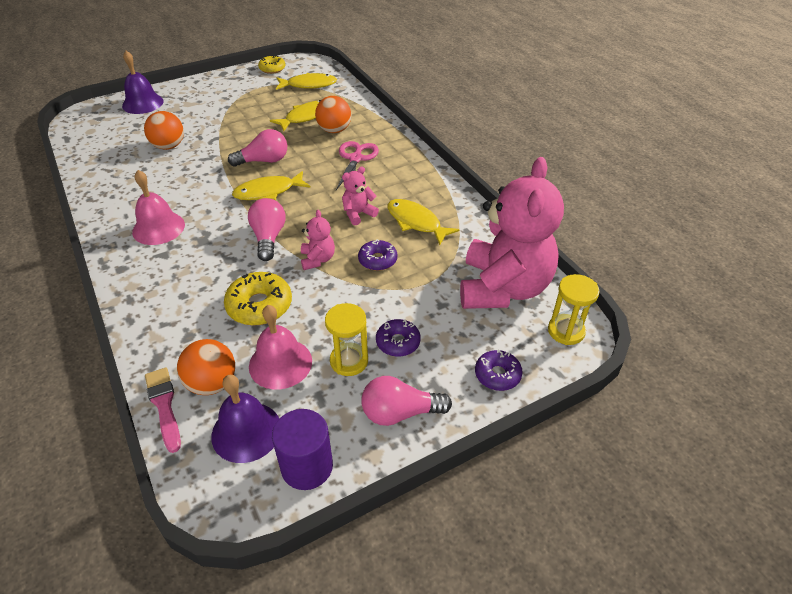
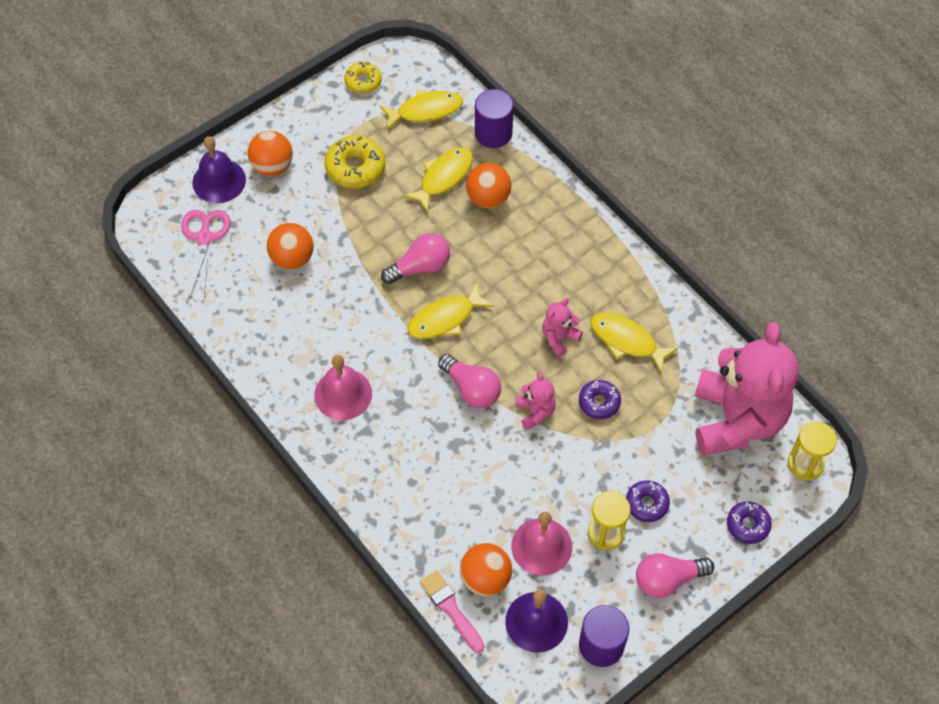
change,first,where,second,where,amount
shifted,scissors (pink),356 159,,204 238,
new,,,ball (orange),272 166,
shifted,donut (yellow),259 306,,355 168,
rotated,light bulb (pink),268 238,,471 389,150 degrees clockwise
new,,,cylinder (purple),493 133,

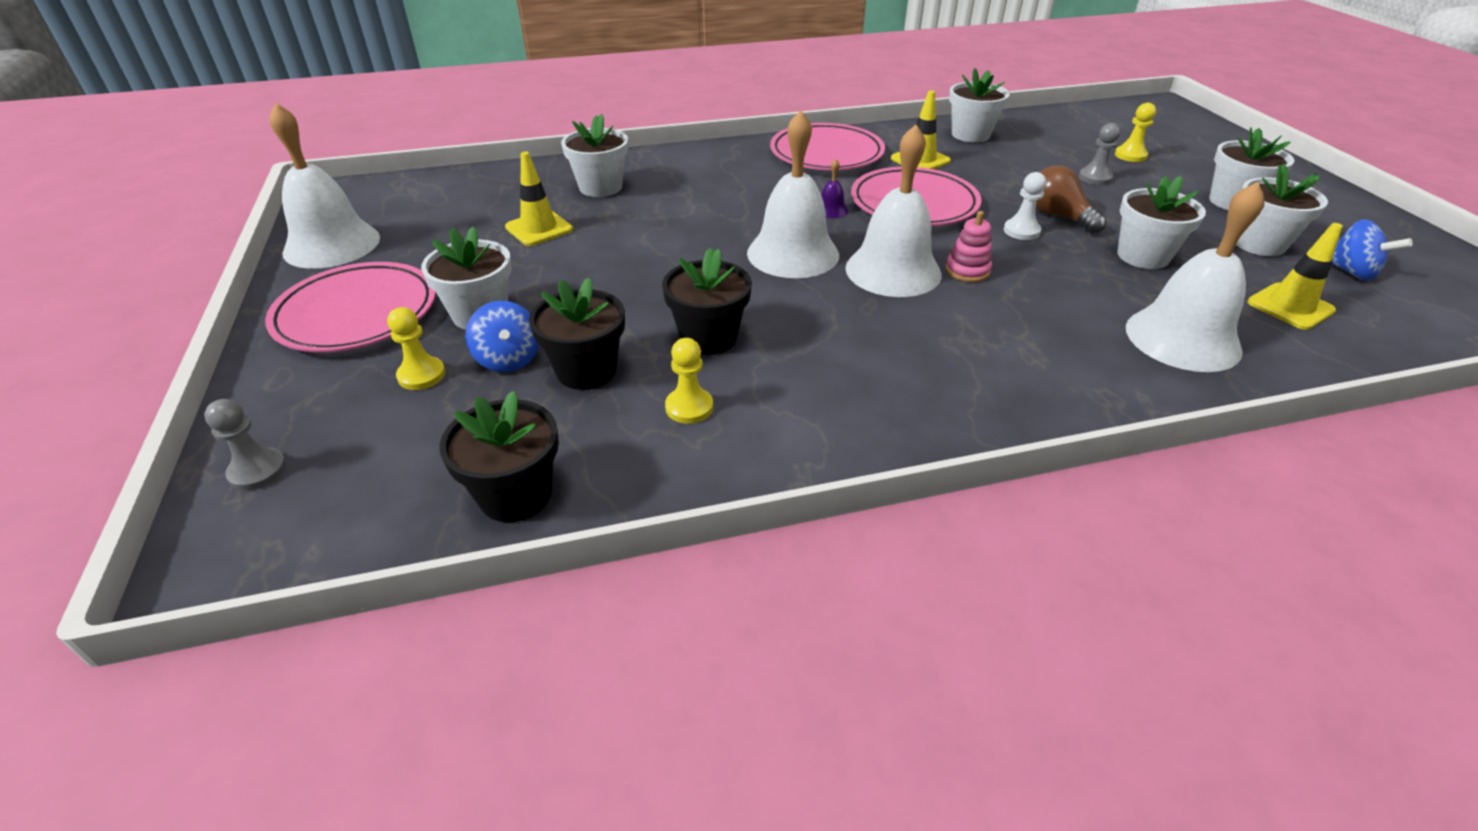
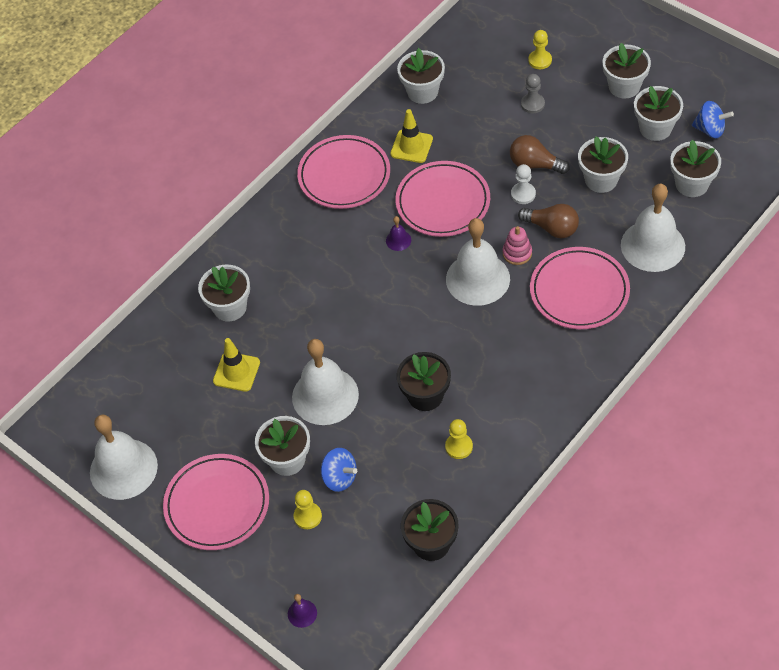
change,first,where,second,where,amount
swapped,pawn (grey),258 471,bell (purple),302 613,
shifted,bell (white),793 253,,325 396,
new,,,light bulb (brown),552 228,
new,,,plate (pink),579 291,
swapped,traffic cone (yellow),1290 307,flower pot (white),692 184,
gone,flower pot (black),586 370,,,

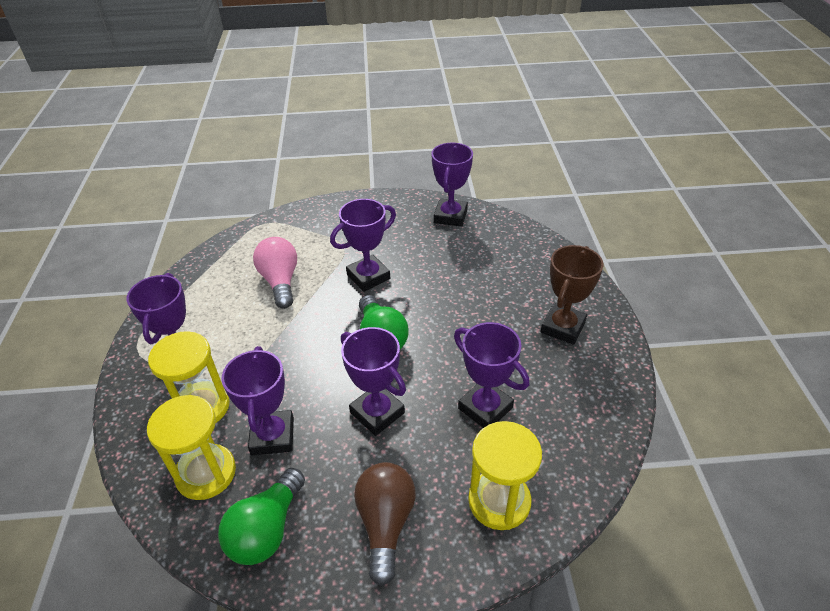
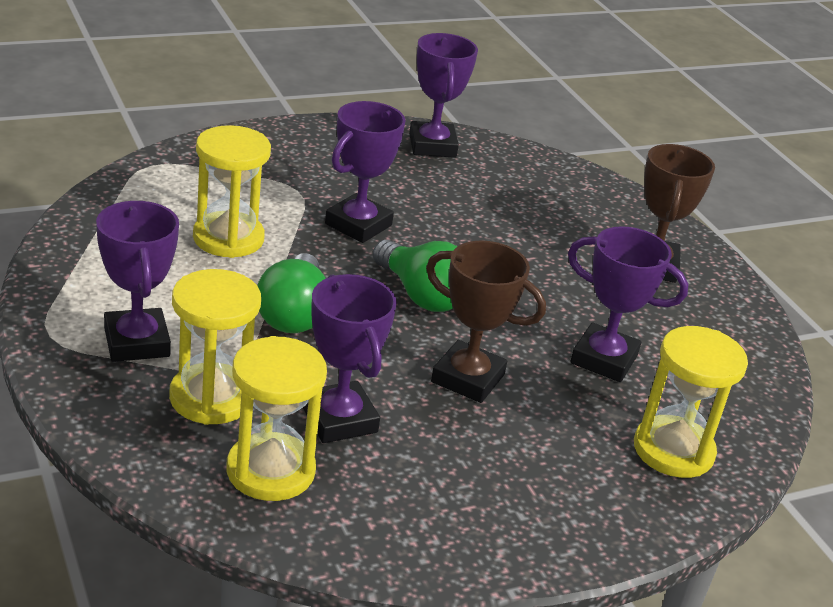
change,first,where,second,where,amount
swapped,light bulb (pink),280 281,hourglass (yellow),228 238,
shifted,light bulb (green),267 529,,293 314,
repainted,trophy (purple),377 413,trophy (brown),467 378,
gone,light bulb (brown),385 523,,,

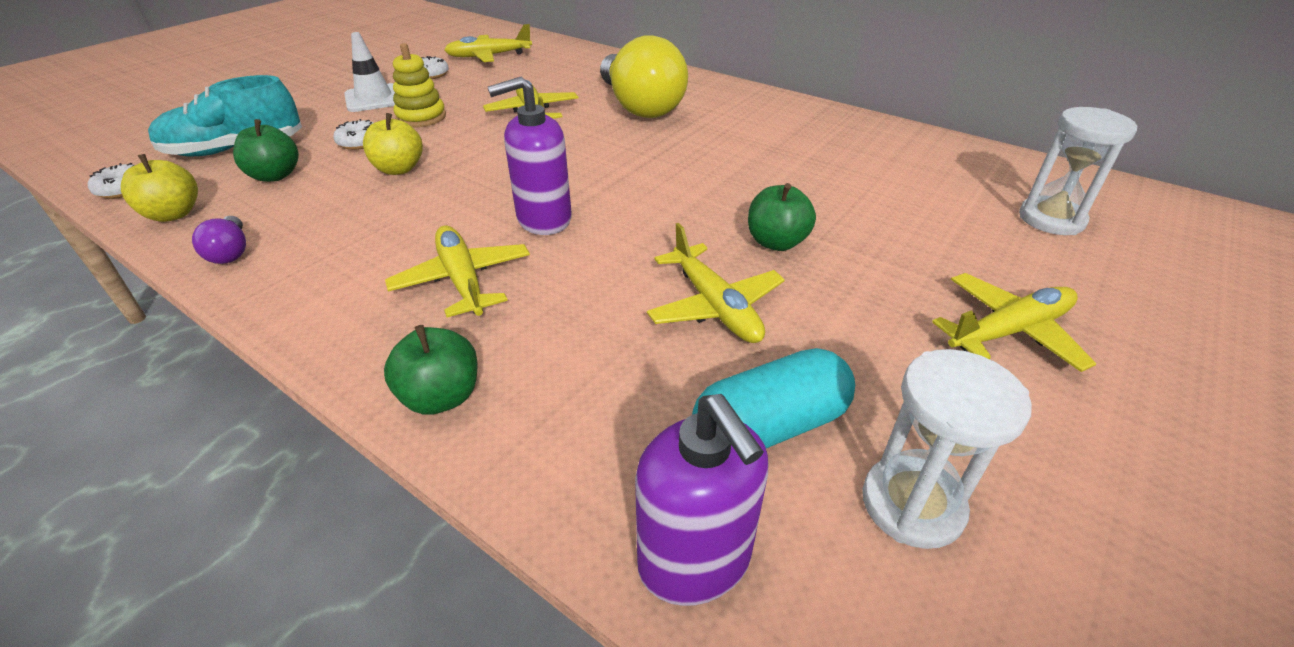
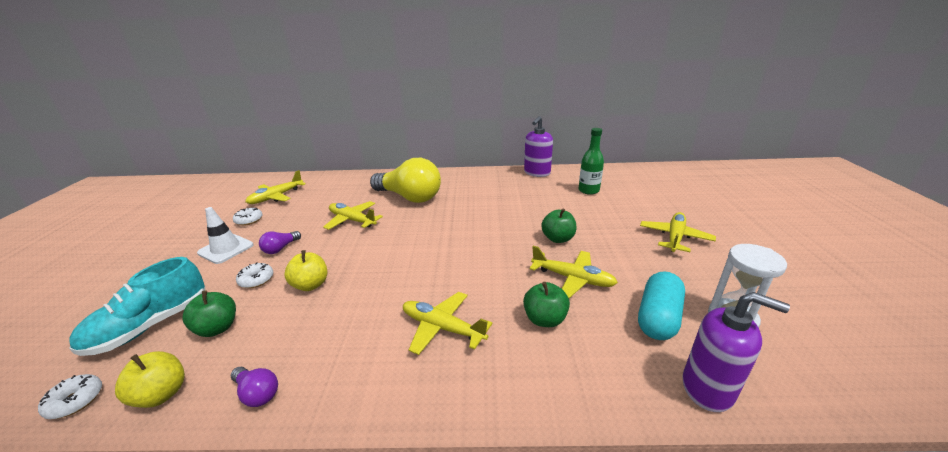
change,first,where,second,where,amount
swapped,stacking toy (yellow),421 117,light bulb (purple),281 248,
shifted,apple (green),441 397,,545 319,
shifted,soap dispenser (purple),543 219,,537 173,
new,,,bottle (green),588 190,
gone,hourglass (white),1051 219,,,

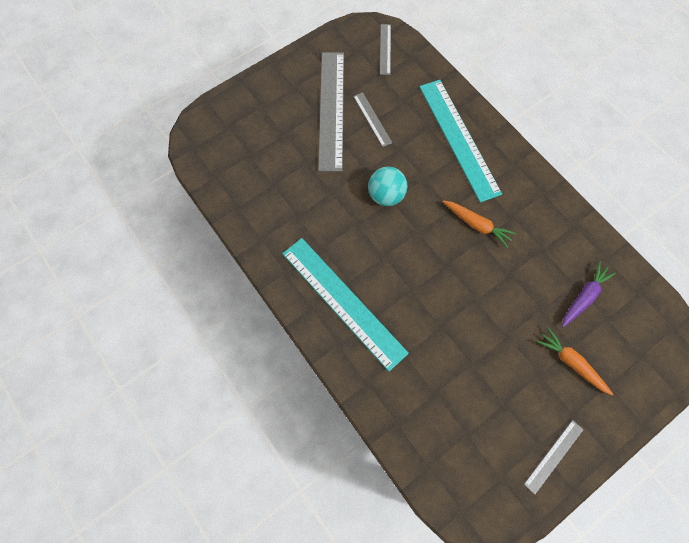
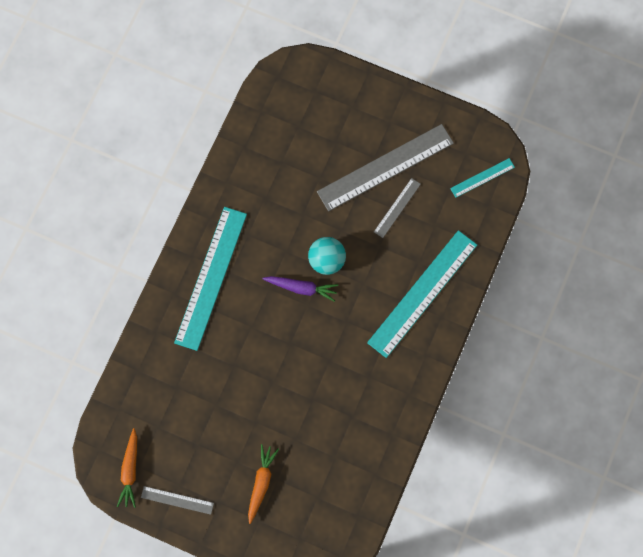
change,first,where,second,where,amount
shifted,carrot (orange),477 225,,130 470,
shifted,carrot (purple),584 296,,301 288,
repainted,ruler (grey),385 49,ruler (turquoise),482 178,

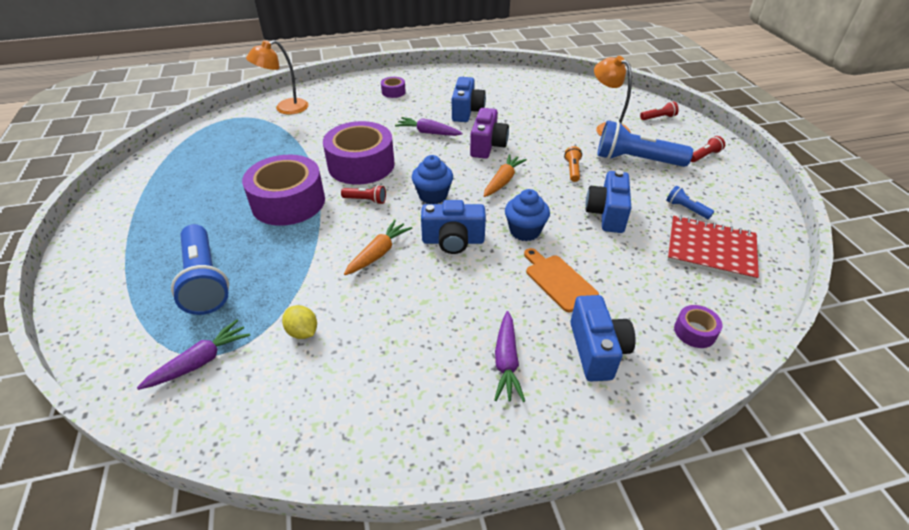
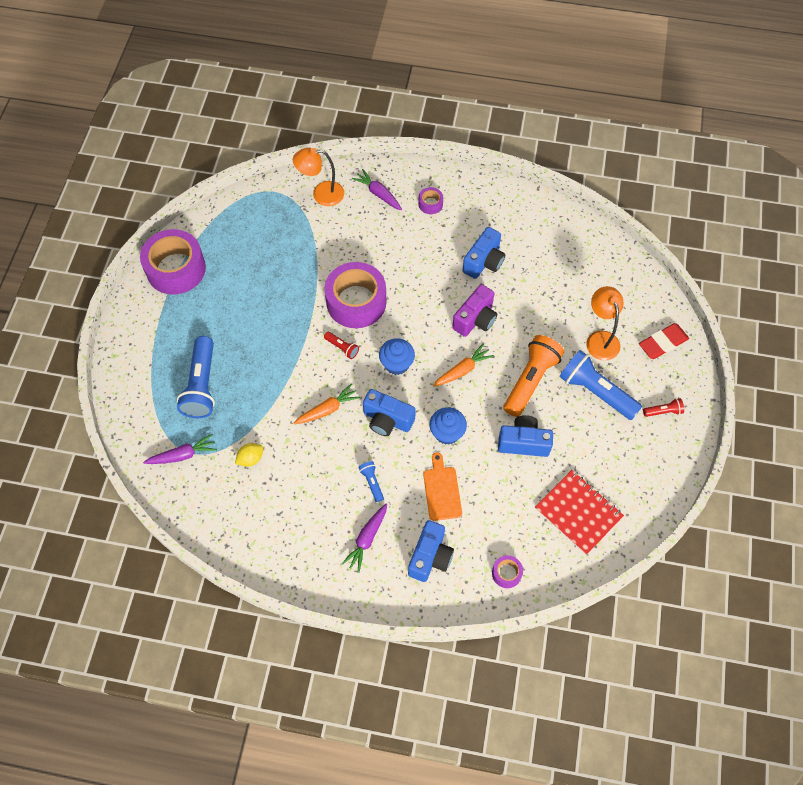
change,first,where,second,where,amount
shifted,tape (purple),288 202,,176 269,
rotated,lemon (yellow),303 332,,250 459,75 degrees clockwise
shifted,carrot (purple),428 132,,378 194,
shifted,flashlight (blue),686 209,,372 482,
rotated,camera (blue),607 214,,523 442,60 degrees clockwise
scaled,flashlight (orange),572 170,,530 380,x2.19
swapped,flashlight (red),658 118,eraser (red),662 343,

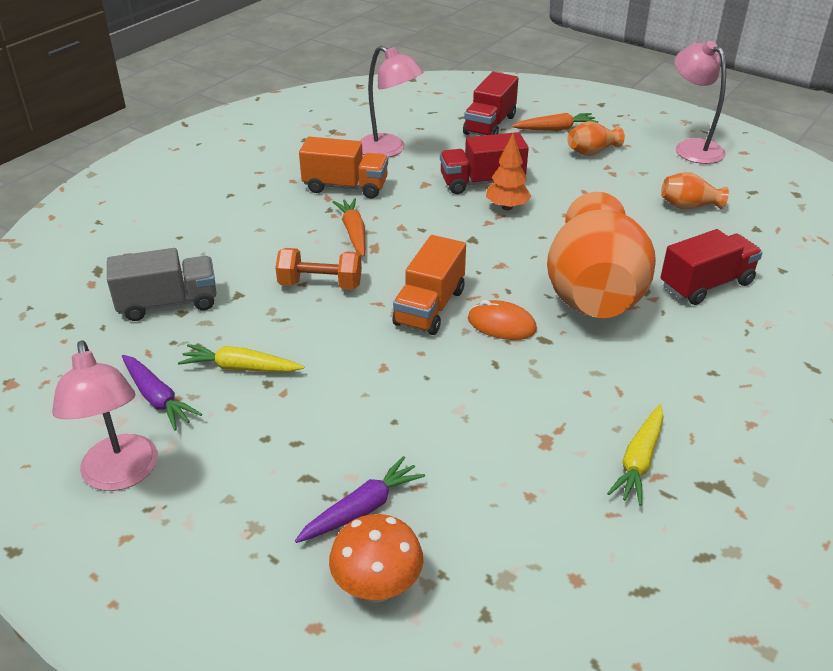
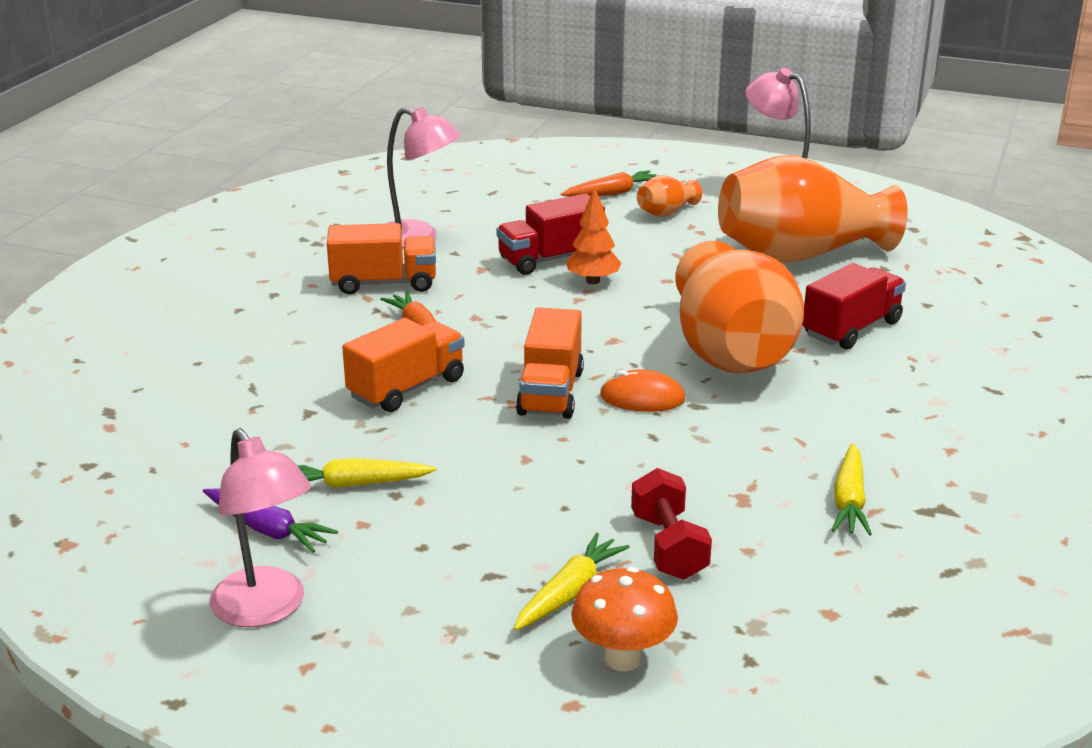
change,first,where,second,where,amount
swapped,dumbbell (orange),320 284,truck (orange),407 388,
repainted,carrot (purple),362 508,carrot (yellow),570 592,
new,,,dumbbell (red),668 547,
scaled,vase (orange),688 206,,800 255,x2.42
gone,truck (grey),168 303,,,
gone,truck (red),490 125,,,

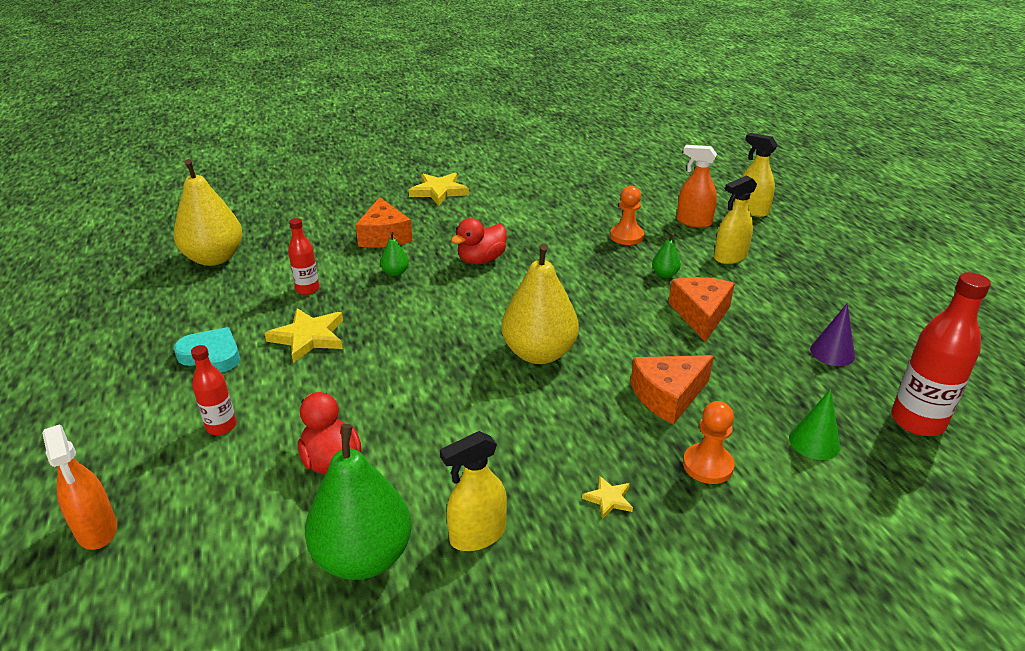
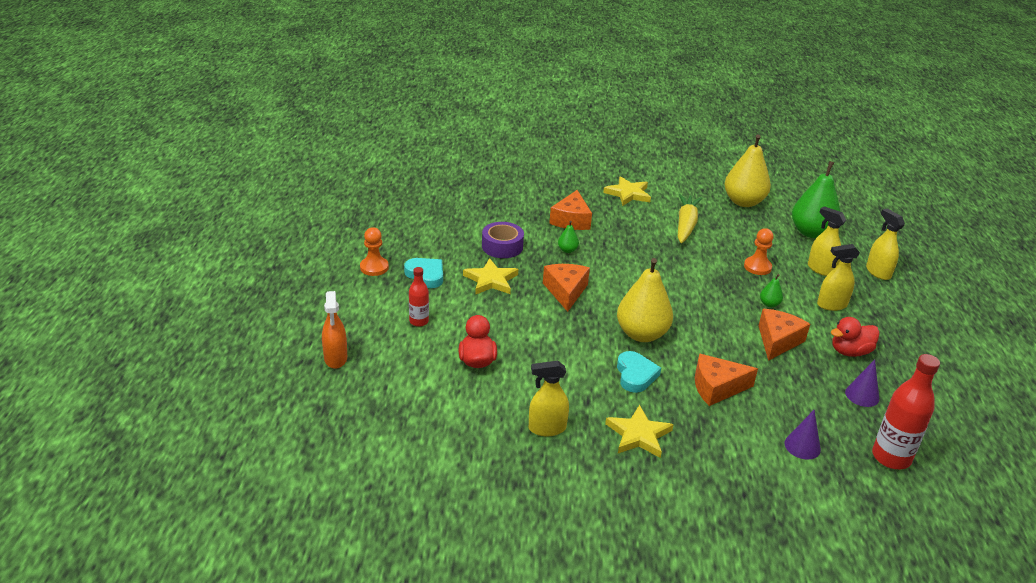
change,first,where,second,where,amount
shifted,pawn (orange),707 465,,374 267,
swapped,bottle (red),307 289,tape (purple),502 246,
new,,,cheese (orange),565 291,
scaled,star (yellow),608 499,,638 435,x1.97
new,,,heart (turquoise),635 375,
new,,,carrot (yellow),685 225,
shifted,pear (yellow),214 258,,743 202,
repainted,cone (green),814 442,cone (purple),802 446,
shifted,pear (green),363 557,,811 232,
repainted,spray bottle (orange),693 222,spray bottle (yellow),821 269,
shifted,duck (red),481 260,,850 352,

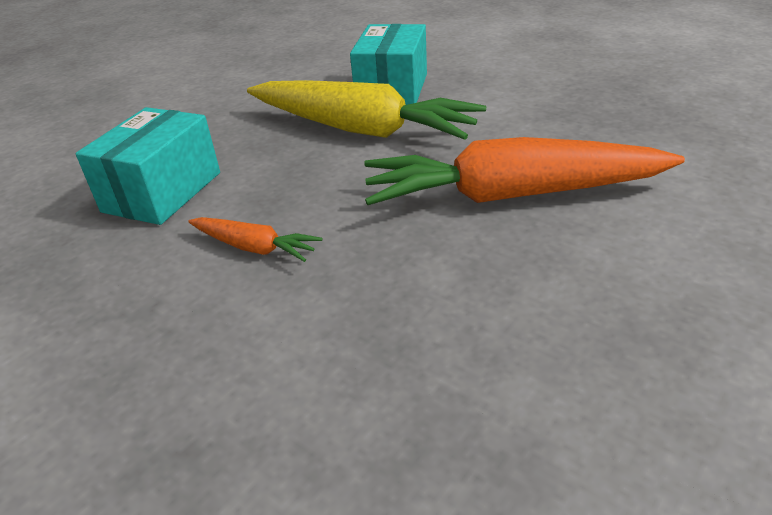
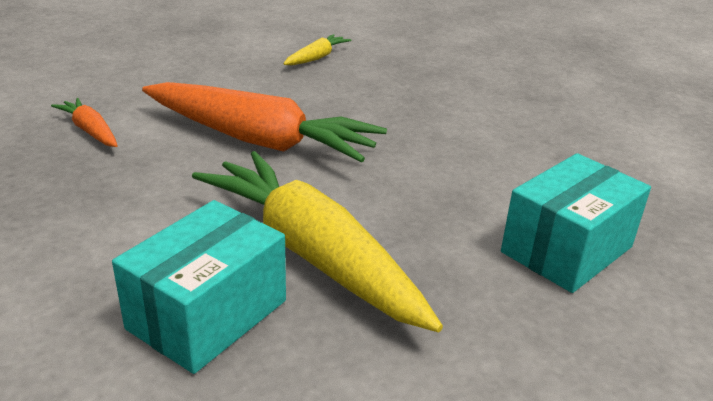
change,first,where,second,where,amount
shifted,carrot (orange),254 247,,90 131,
new,,,carrot (yellow),316 58,

